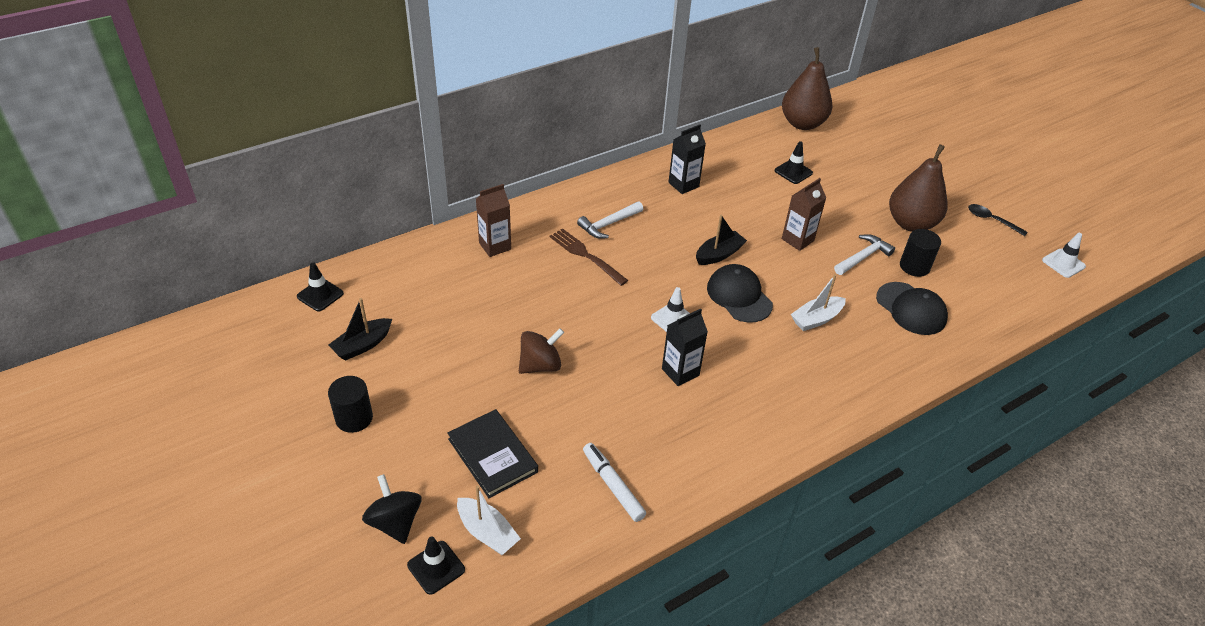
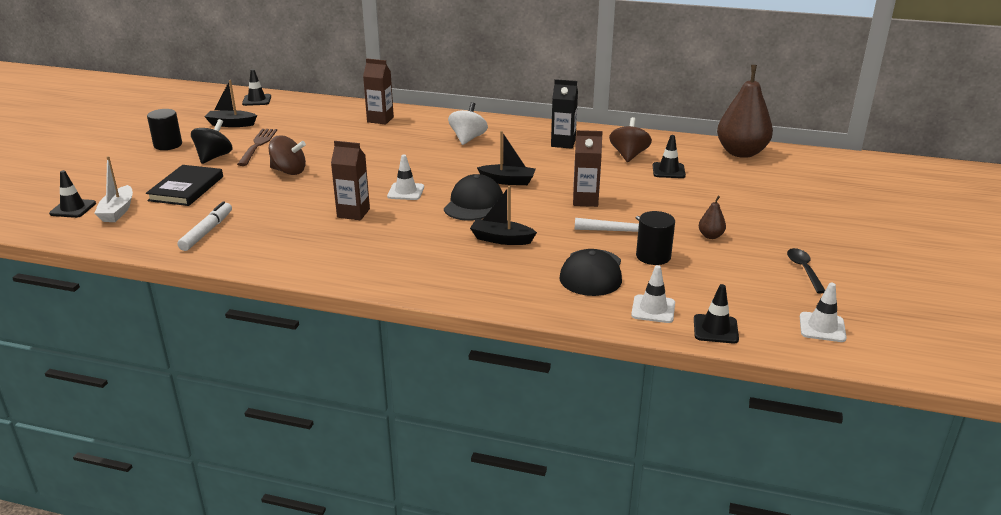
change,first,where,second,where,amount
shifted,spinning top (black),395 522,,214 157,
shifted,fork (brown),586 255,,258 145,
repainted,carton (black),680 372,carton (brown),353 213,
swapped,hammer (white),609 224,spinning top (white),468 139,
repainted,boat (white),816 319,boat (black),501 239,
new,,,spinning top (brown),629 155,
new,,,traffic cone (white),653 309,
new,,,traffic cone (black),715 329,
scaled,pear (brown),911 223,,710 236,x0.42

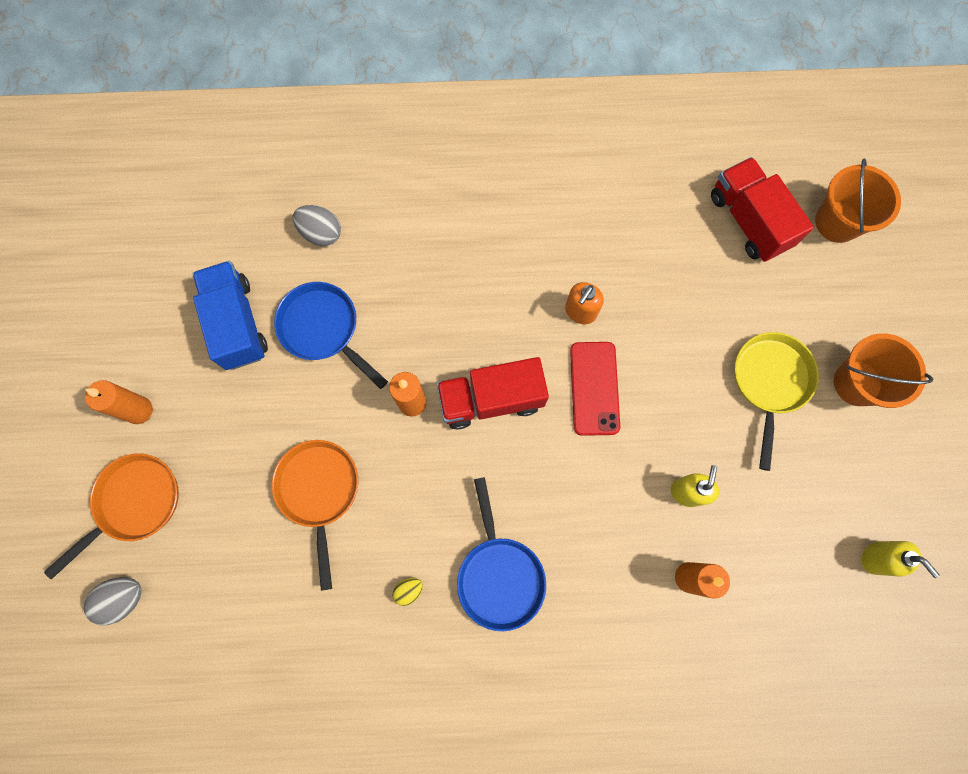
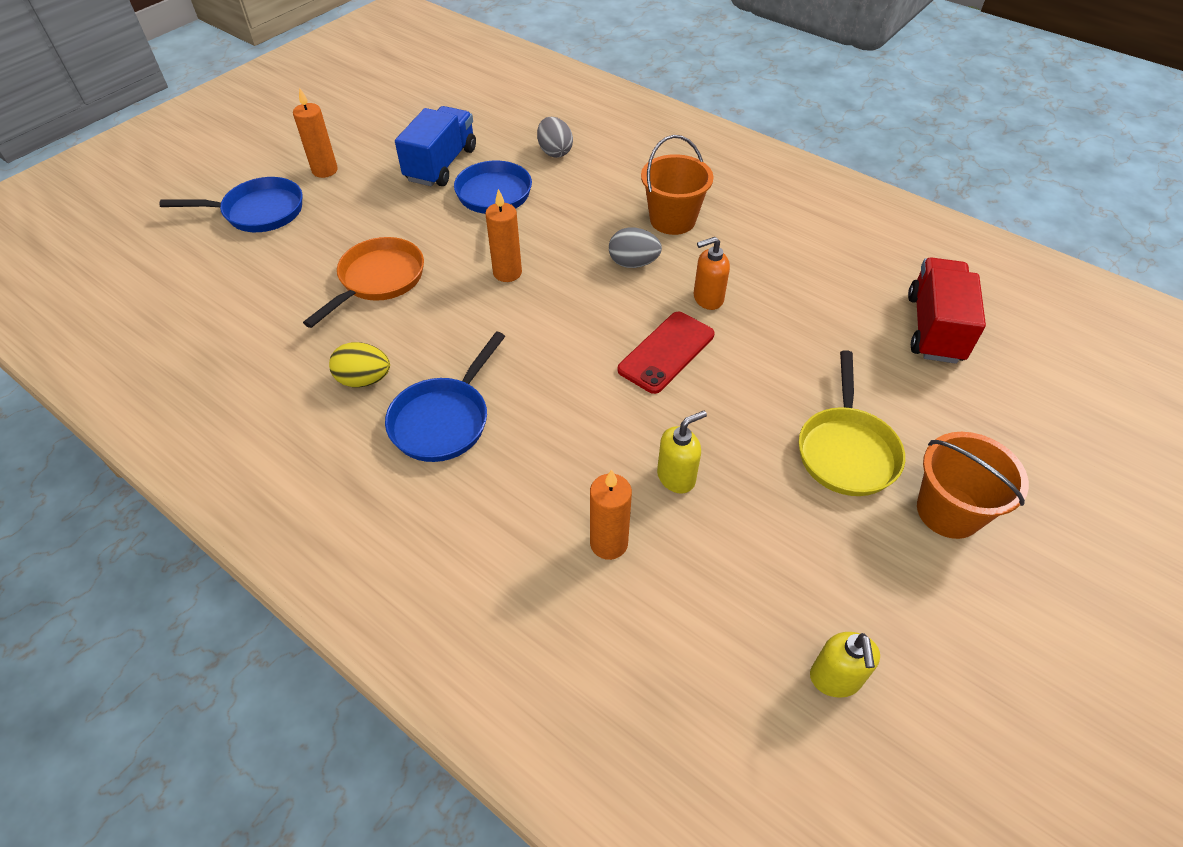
change,first,where,second,where,amount
repainted,pan (orange),134 503,pan (blue),258 212,
scaled,egg (yellow),408 590,,364 380,x1.70
shifted,egg (grey),123 598,,633 263,
shifted,bucket (orange),837 222,,672 220,
rotated,pan (yellow),770 382,,846 451,135 degrees clockwise
gone,truck (red),491 399,,,

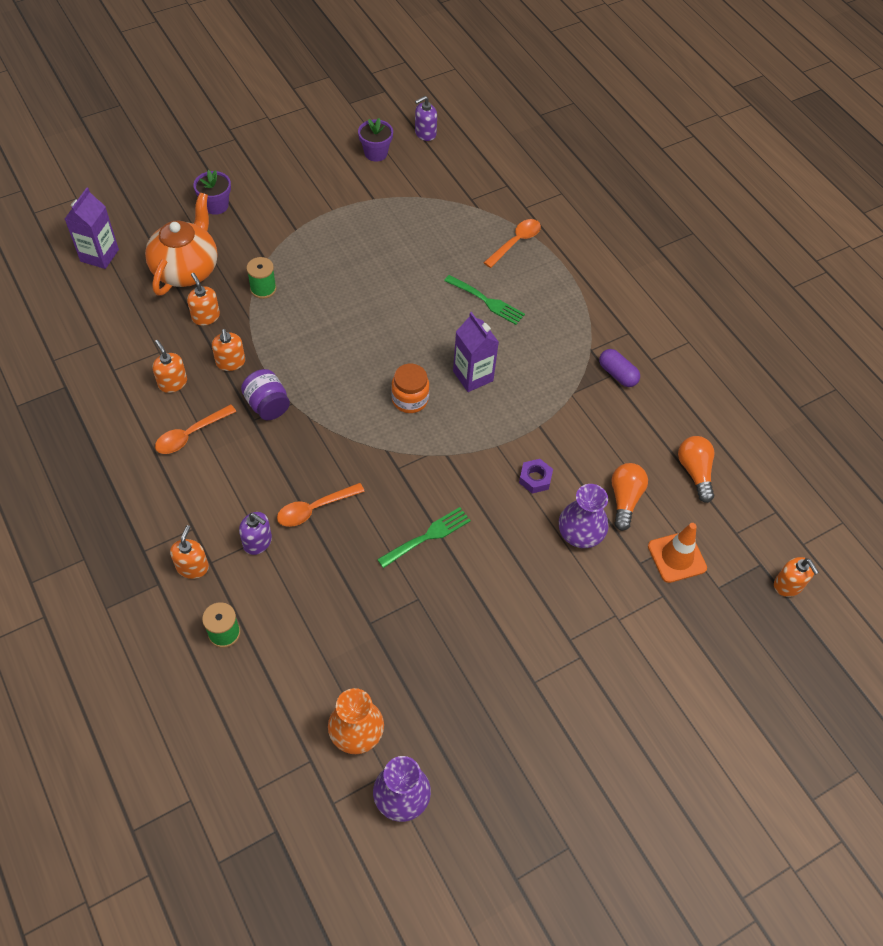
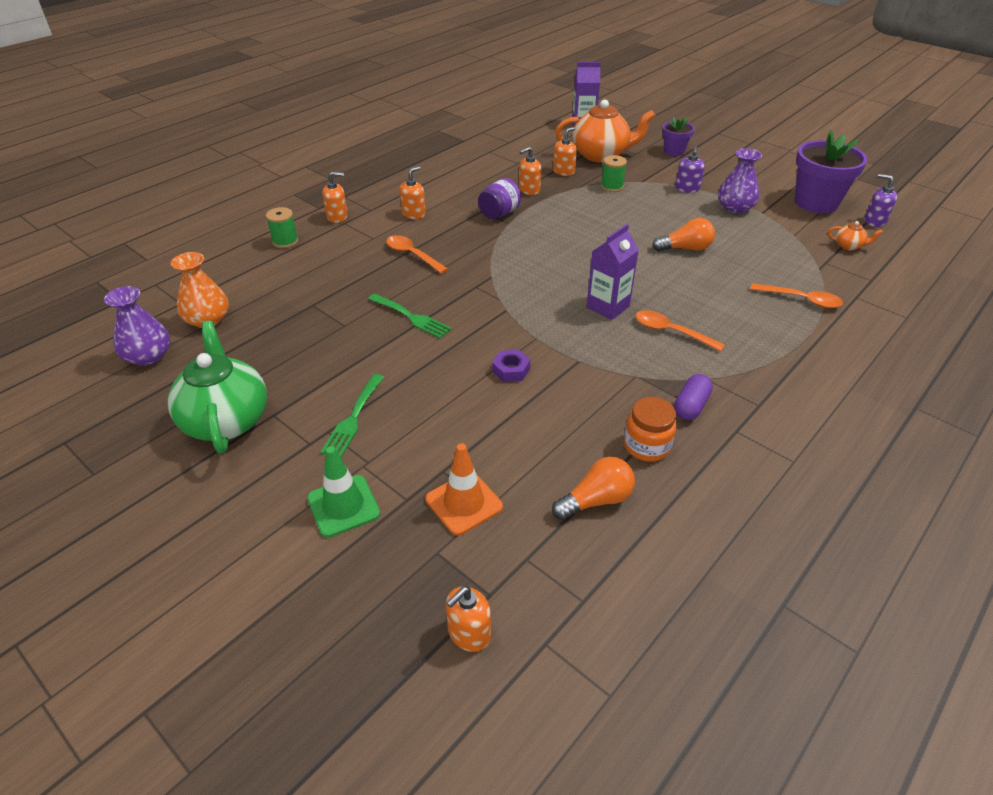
change,first,where,second,where,amount
new,,,teapot (green),226 420,
new,,,traffic cone (green),343 506,
shifted,fork (green),487 301,,353 418,
shifted,soap dispenser (orange),172 383,,414 214,
shifted,jar (orange),410 399,,646 446,
shifted,spoon (orange),191 434,,671 332,
shifted,light bulb (orange),625 499,,685 248,
shifted,soap dispenser (purple),257 542,,687 188,
shifted,vase (purple),580 533,,735 208,
scaled,flower pot (purple),376 153,,816 202,x1.83
new,,,teapot (orange),849 246,

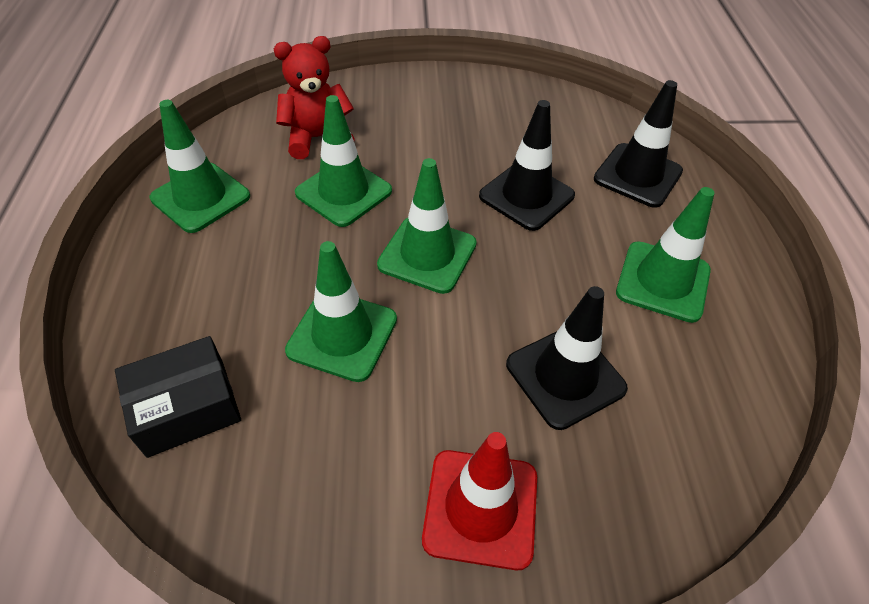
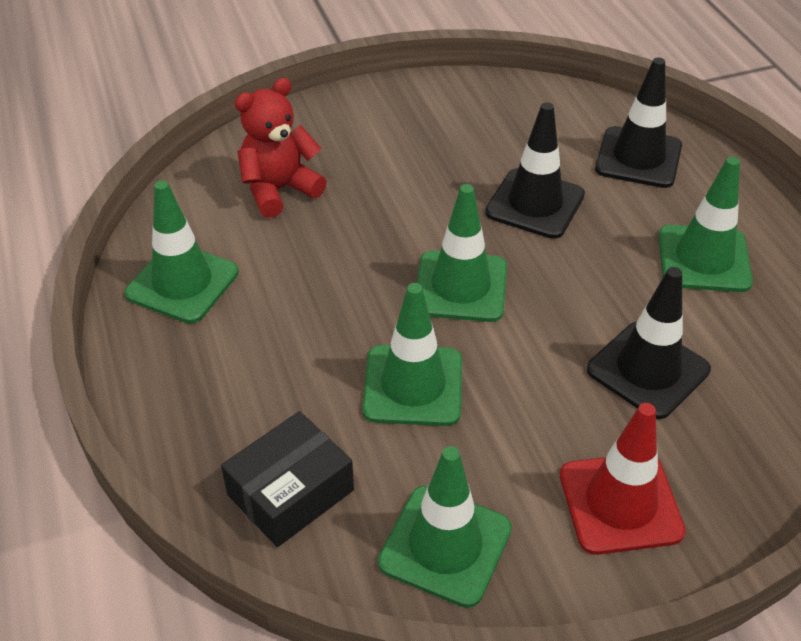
change,first,where,second,where,amount
shifted,traffic cone (green),343 192,,445 545,

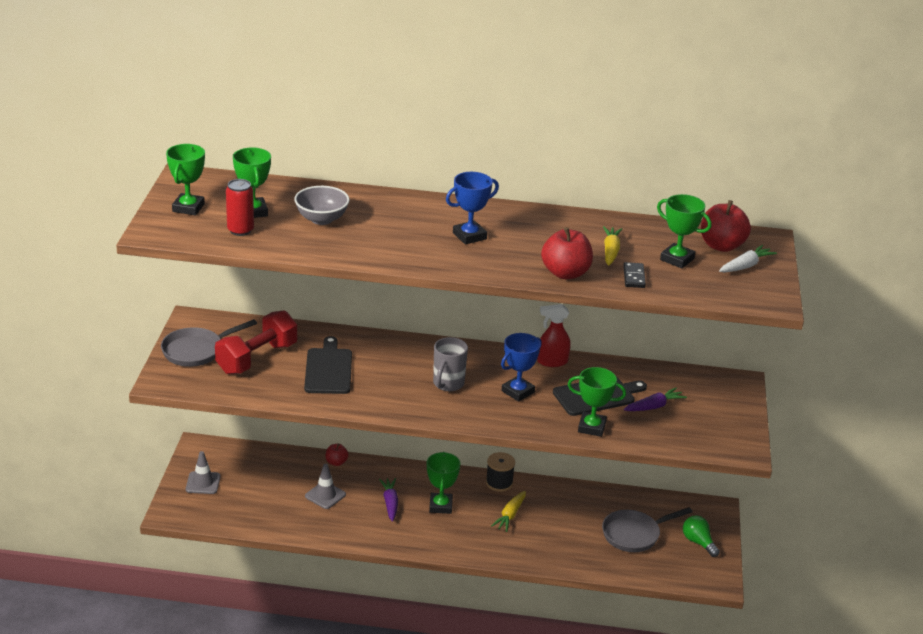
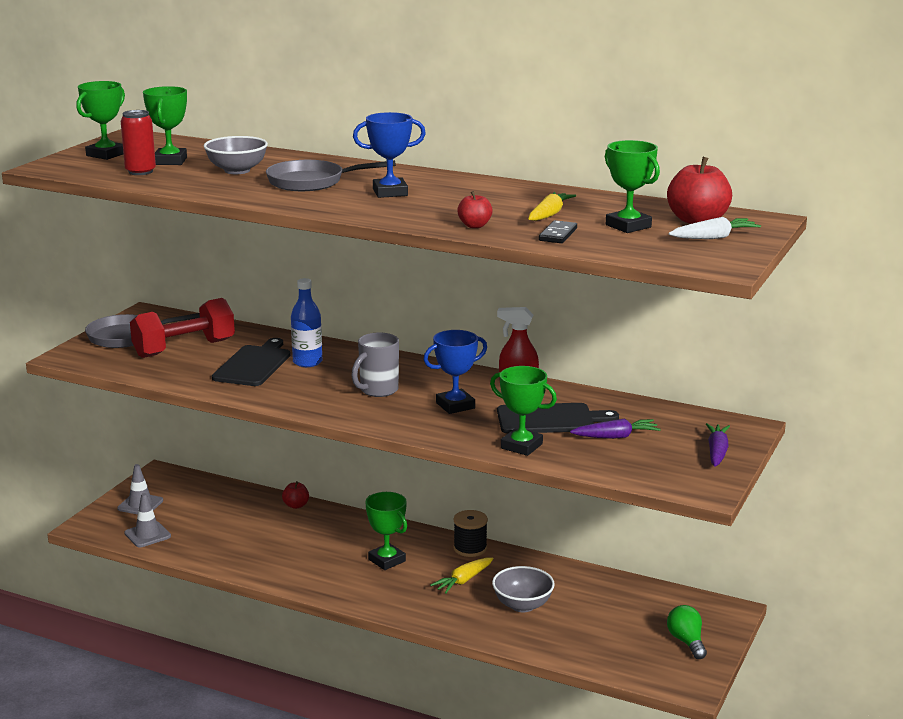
change,first,where,second,where,amount
shifted,traffic cone (grey),325 495,,147 535,
shifted,pan (grey),634 534,,311 182,
new,,,bottle (blue),307 362,
rotated,trophy (green),440 506,,387 560,60 degrees counterclockwise
scaled,apple (red),565 273,,474 226,x0.54
new,,,bowl (grey),522 605,
shifted,carrot (purple),390 503,,717 452,

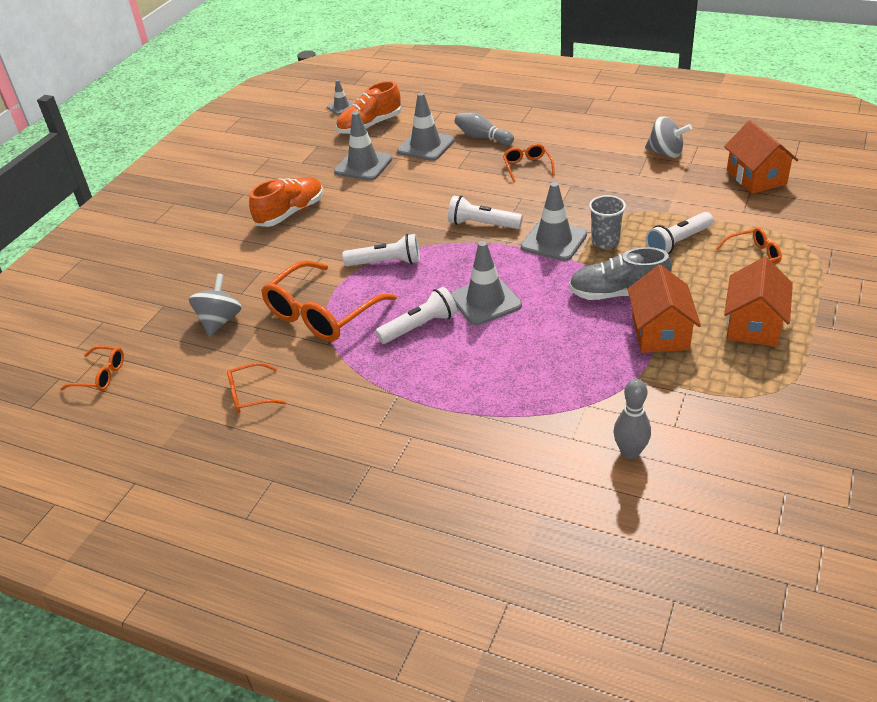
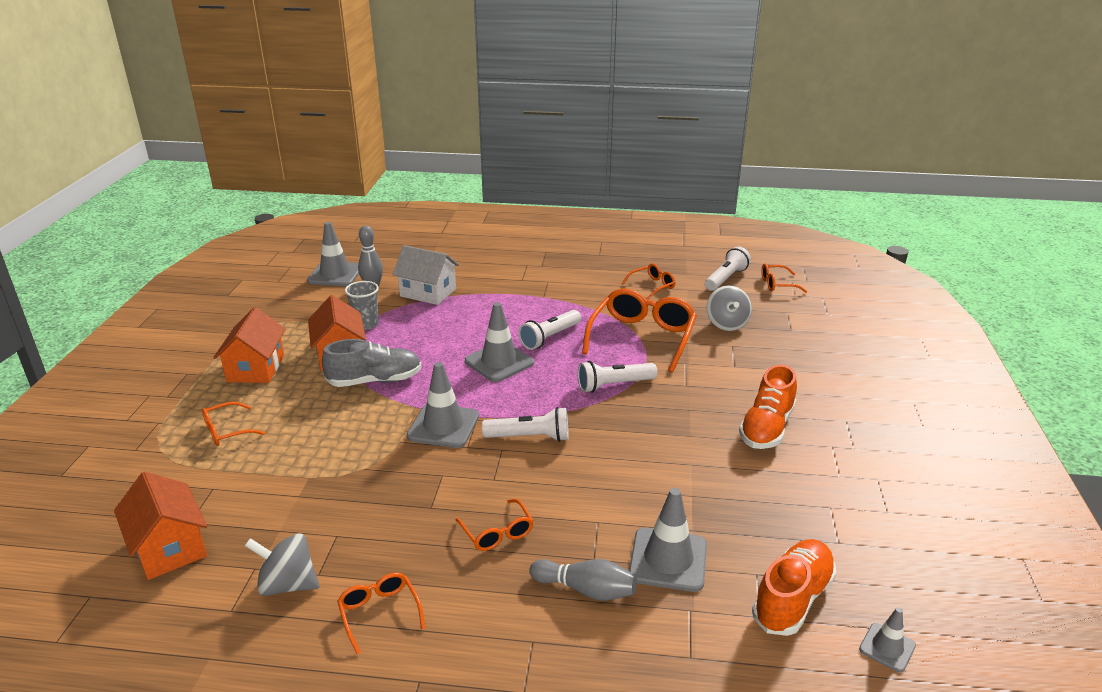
change,first,where,second,where,amount
shifted,traffic cone (grey),363 165,,335 274,
new,,,glasses (orange),379 613,
shifted,cup (grey),605 242,,366 324,
new,,,house (white),428 292,
shifted,flashlight (white),678 242,,726 278,

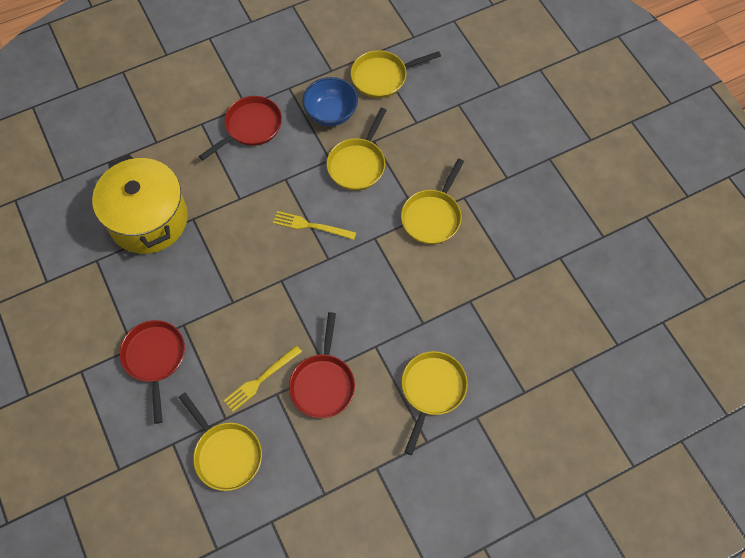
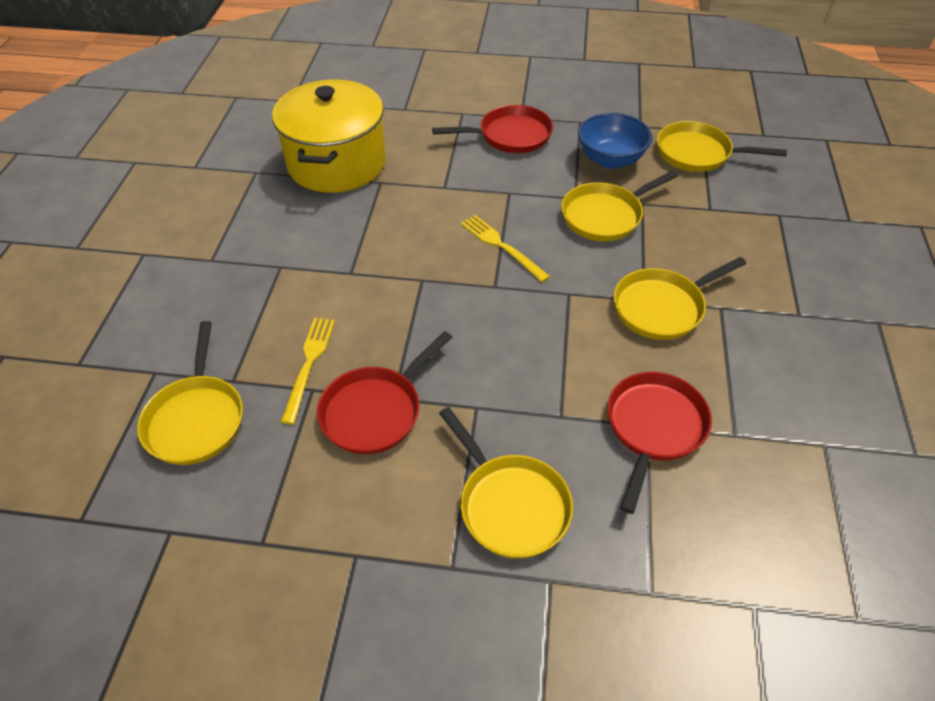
change,first,where,second,where,amount
rotated,fork (yellow),261 379,,309 364,105 degrees clockwise
rotated,pan (yellow),431 390,,510 504,90 degrees clockwise
shifted,pan (red),155 359,,653 428,

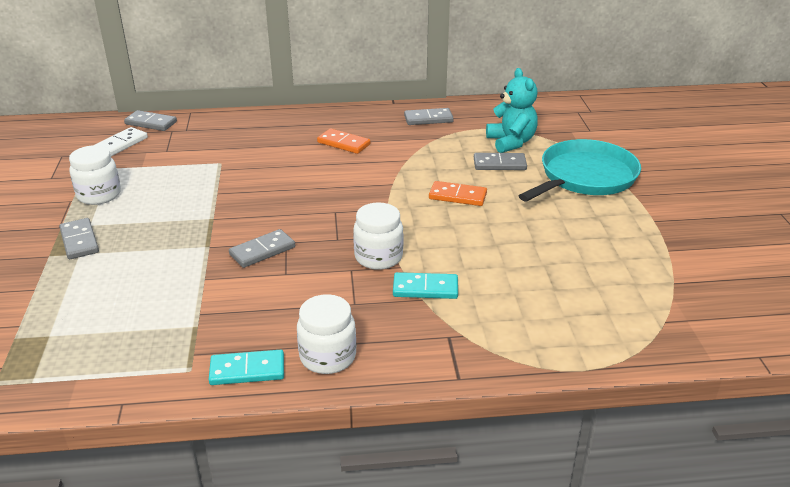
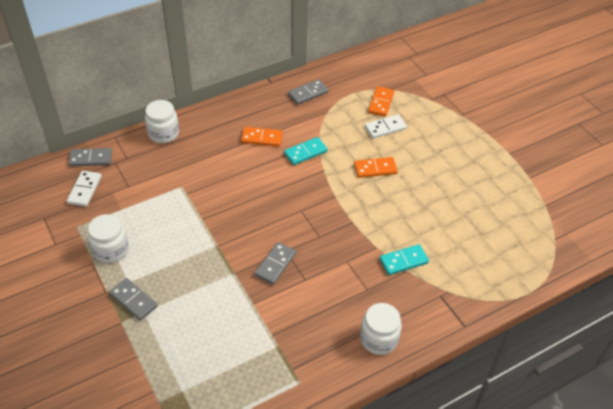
change,first,where,second,where,amount
shifted,jar (white),378 257,,163 133,
shifted,domino (turquoise),247 370,,305 152,
repainted,domino (grey),499 164,domino (white),385 128,
swapped,teddy bear (turquoise),511 142,domino (orange),381 103,
gone,pan (turquoise),585 177,,,

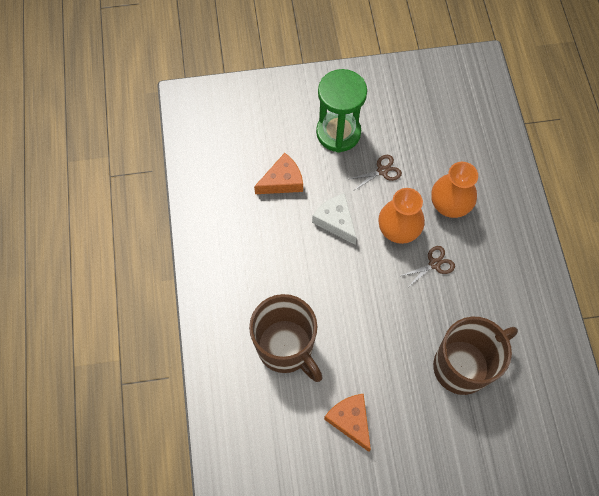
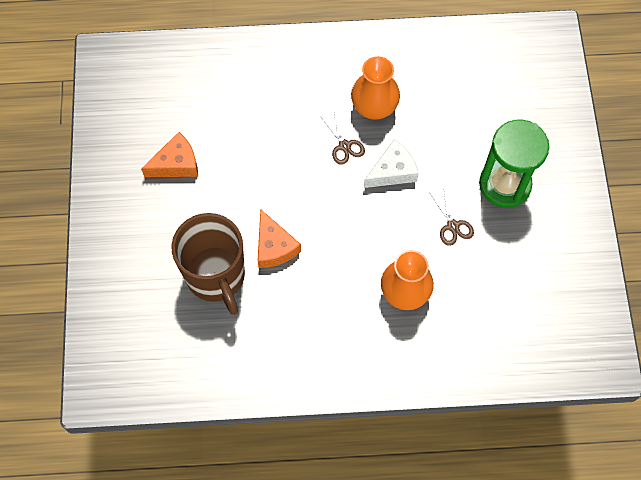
change,first,where,second,where,amount
shifted,cheese (orange),282 181,,274 246,
shifted,scissors (brown),434 264,,344 146,
shifted,vase (orange),398 230,,374 107,
gone,mug (brown),286 348,,,

